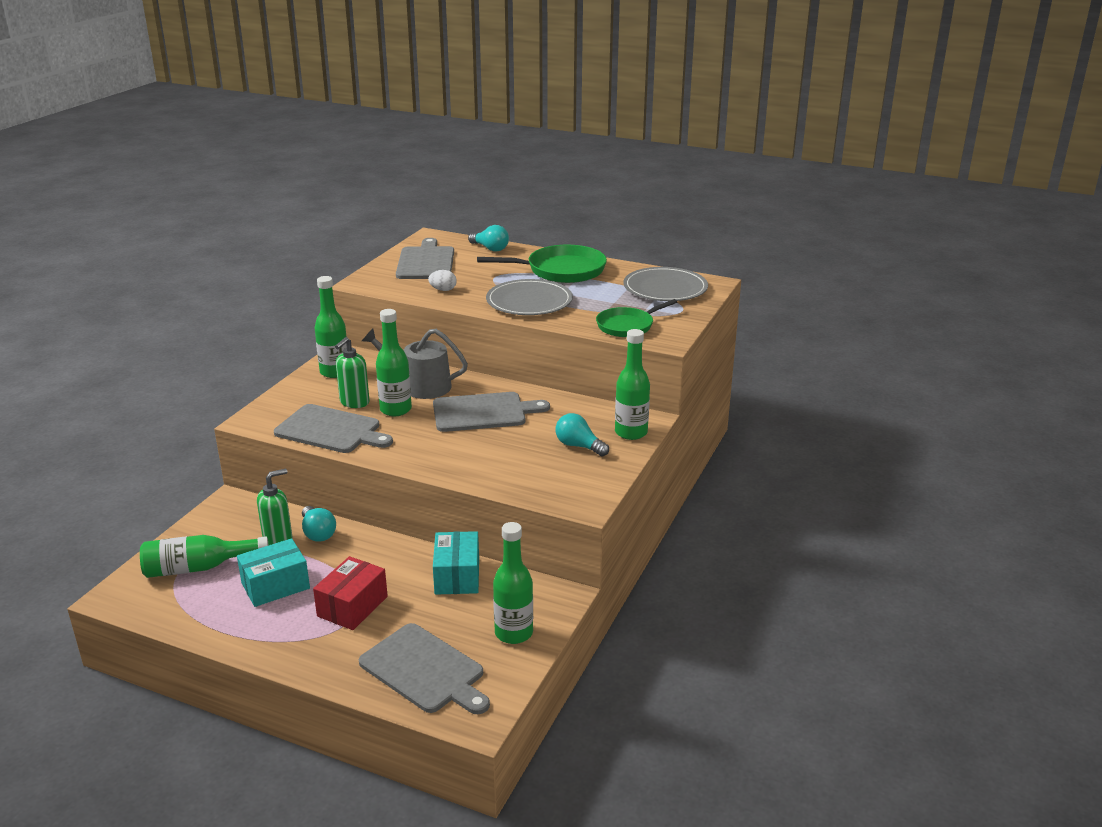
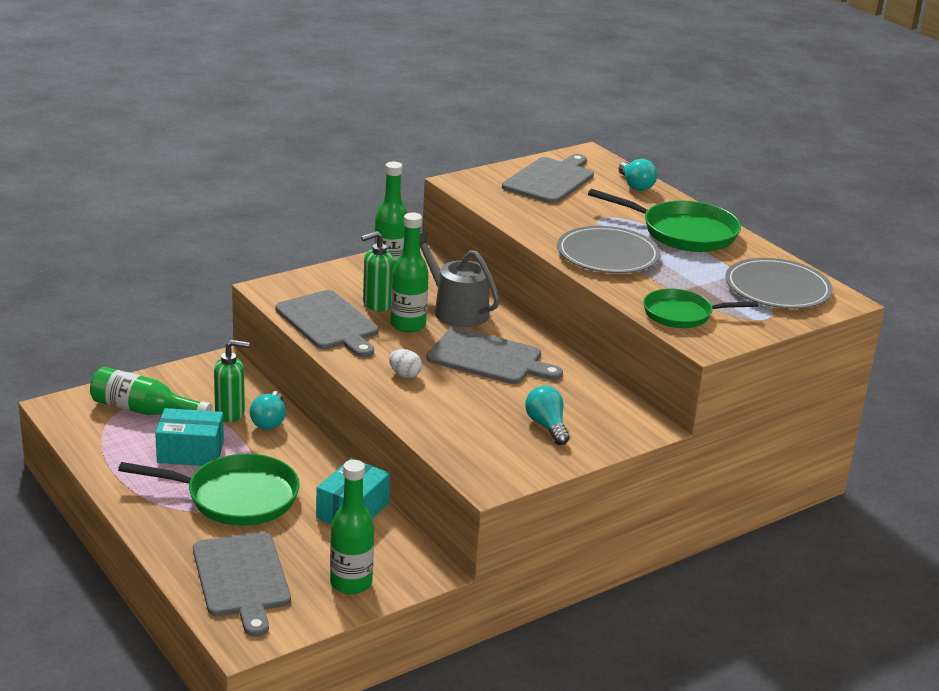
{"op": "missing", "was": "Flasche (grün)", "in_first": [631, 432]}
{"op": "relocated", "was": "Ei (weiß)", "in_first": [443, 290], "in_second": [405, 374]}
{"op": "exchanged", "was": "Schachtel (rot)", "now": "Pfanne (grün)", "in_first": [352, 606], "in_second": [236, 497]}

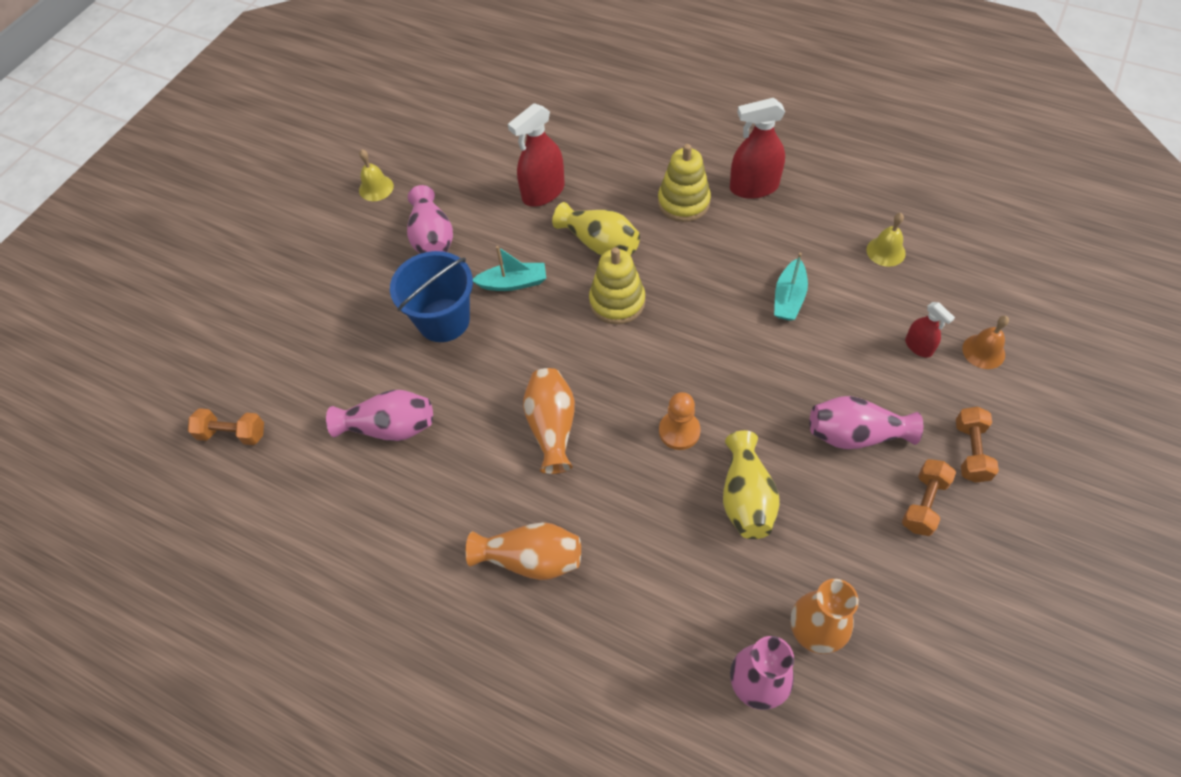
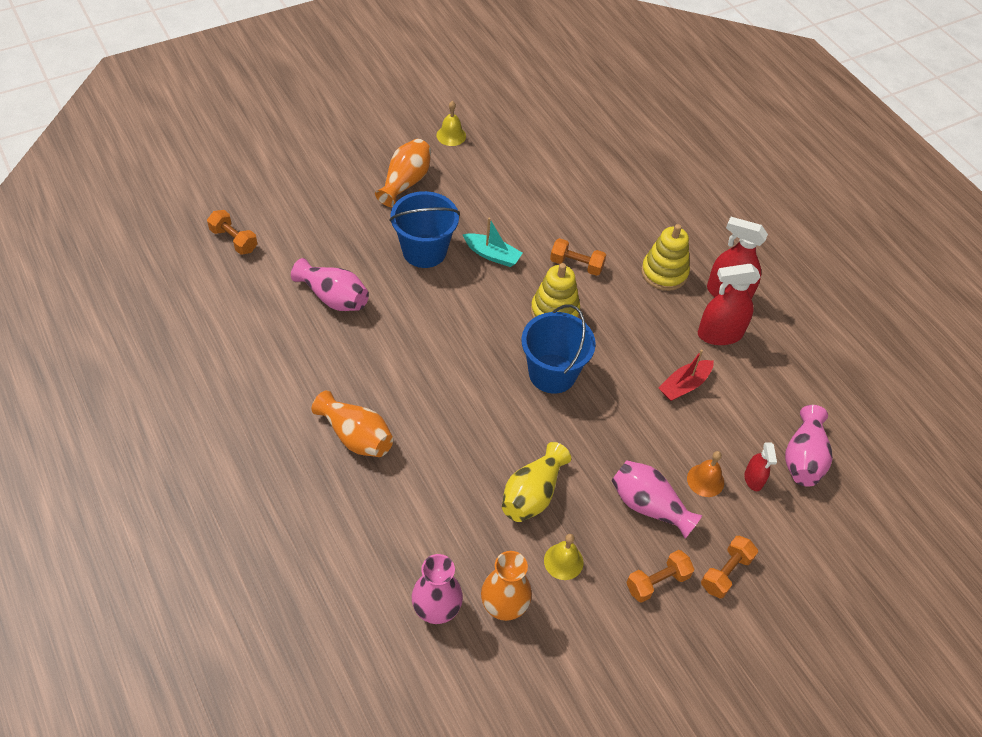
{"op": "missing", "was": "Bauer (orange)", "in_first": [679, 431]}
{"op": "appeared", "now": "Eimer (blau)", "in_second": [552, 373]}
{"op": "relocated", "was": "Vase (rosa)", "in_first": [432, 238], "in_second": [803, 458]}
{"op": "relocated", "was": "Sprühflasche (rot)", "in_first": [543, 192], "in_second": [719, 334]}
{"op": "relocated", "was": "Vase (orange)", "in_first": [552, 427], "in_second": [405, 182]}
{"op": "relocated", "was": "Glocke (gelb)", "in_first": [885, 251], "in_second": [563, 561]}
{"op": "relocated", "was": "Glocke (orange)", "in_first": [983, 351], "in_second": [705, 480]}
{"op": "exchanged", "was": "Vase (gelb)", "now": "Hantel (orange)", "in_first": [599, 243], "in_second": [576, 265]}
{"op": "colour", "was": "Boot (türkis)", "now": "Boot (rot)", "in_first": [789, 298], "in_second": [684, 385]}

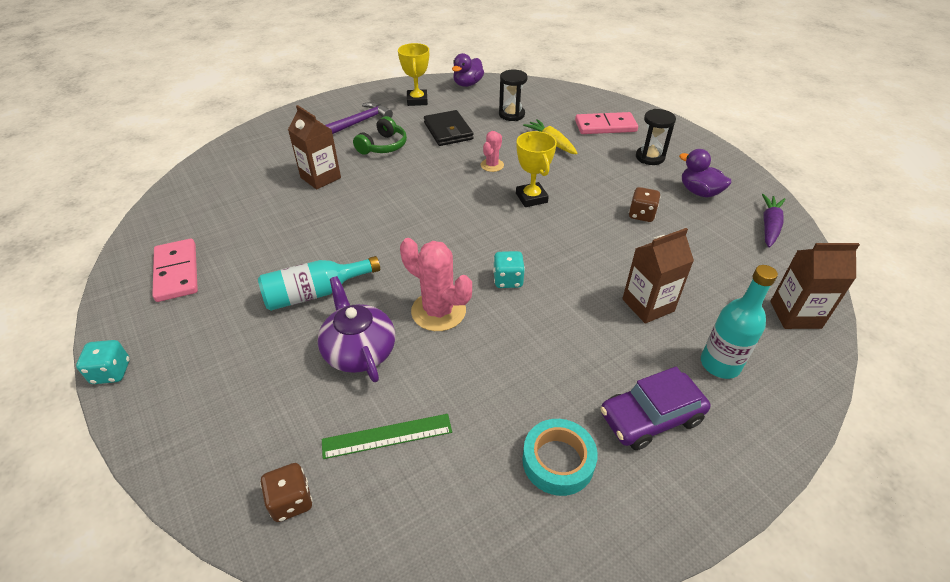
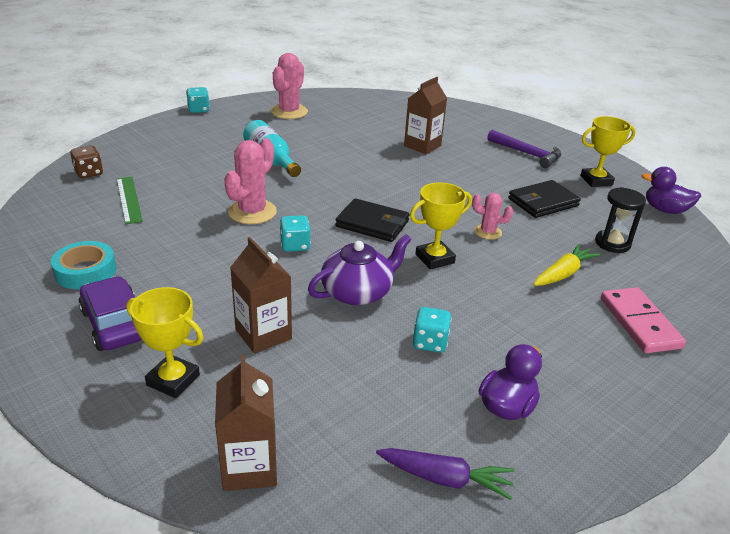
{"op": "missing", "was": "Kopfhörer (grün)", "in_first": [383, 146]}
{"op": "missing", "was": "Sanduhr (schwarz)", "in_first": [650, 157]}
{"op": "appeared", "now": "Geldbörse (schwarz)", "in_second": [372, 224]}
{"op": "relocated", "was": "Teekanne (lila)", "in_first": [359, 351], "in_second": [358, 292]}
{"op": "exchanged", "was": "Dominostein (rosa)", "now": "Kaktus (rosa)", "in_first": [176, 272], "in_second": [289, 112]}
{"op": "exchanged", "was": "Flasche (türkis)", "now": "Pokal (gelb)", "in_first": [720, 364], "in_second": [173, 380]}
{"op": "colour", "was": "Spielwürfel (braun)", "now": "Spielwürfel (türkis)", "in_first": [641, 215], "in_second": [430, 342]}

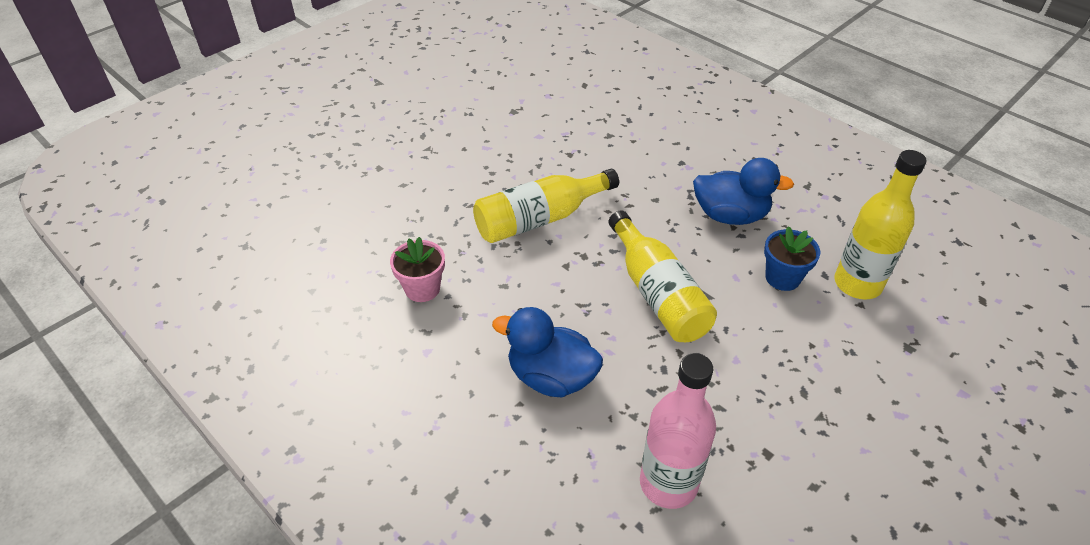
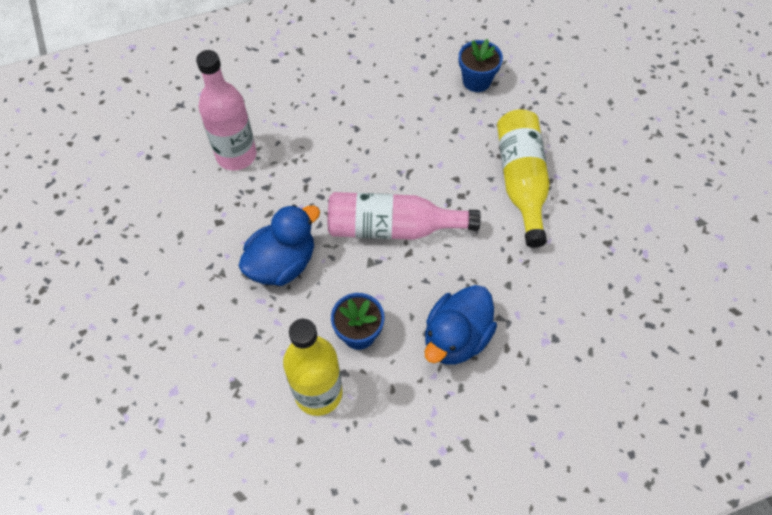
{"op": "relocated", "was": "Ente (blau)", "in_first": [551, 377], "in_second": [282, 263]}
{"op": "colour", "was": "Blumentopf (rosa)", "now": "Blumentopf (blau)", "in_first": [422, 289], "in_second": [476, 81]}
{"op": "colour", "was": "Flasche (gelb)", "now": "Flasche (rosa)", "in_first": [657, 293], "in_second": [392, 228]}

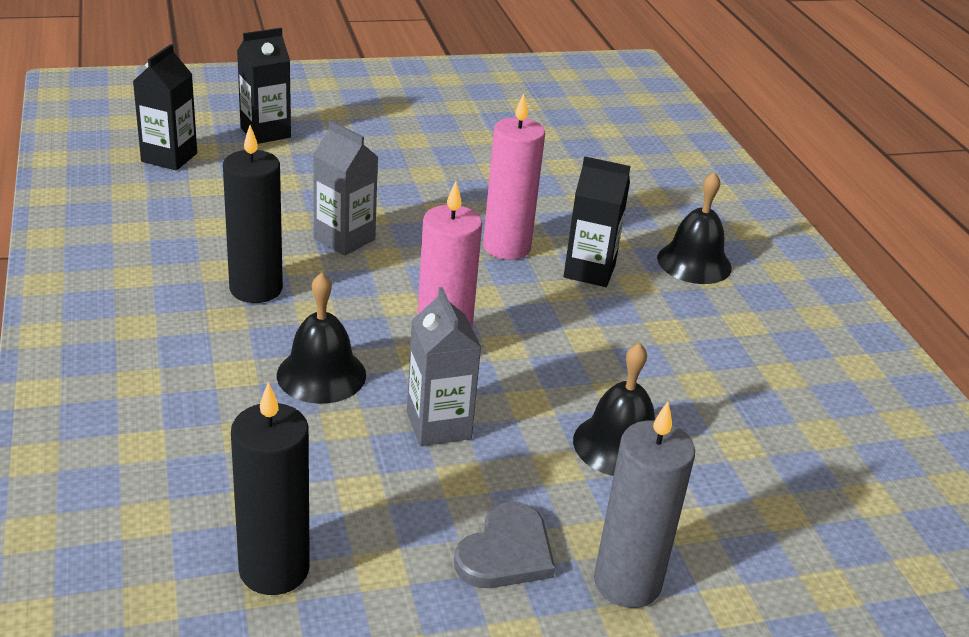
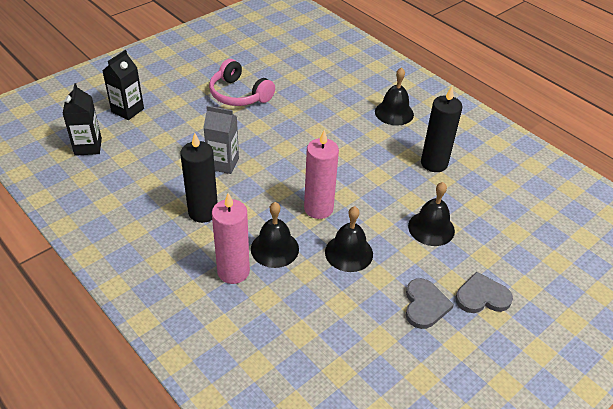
{"op": "missing", "was": "Getränkekarton (schwarz)", "in_first": [589, 271]}
{"op": "appeared", "now": "Kopfhörer (rosa)", "in_second": [239, 94]}
{"op": "relocated", "was": "Kerze (schwarz)", "in_first": [274, 569], "in_second": [434, 163]}
{"op": "relocated", "was": "Kerze (rosa)", "in_first": [506, 247], "in_second": [233, 271]}
{"op": "exchanged", "was": "Getränkekarton (grau)", "now": "Glocke (schwarz)", "in_first": [438, 425], "in_second": [349, 253]}
{"op": "exchanged", "was": "Kerze (grau)", "now": "Herz (grau)", "in_first": [627, 582], "in_second": [482, 296]}

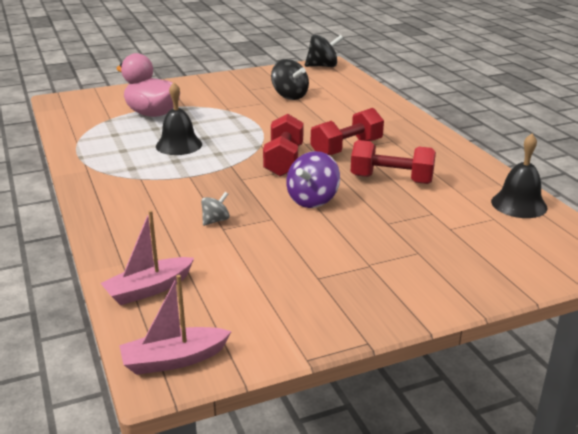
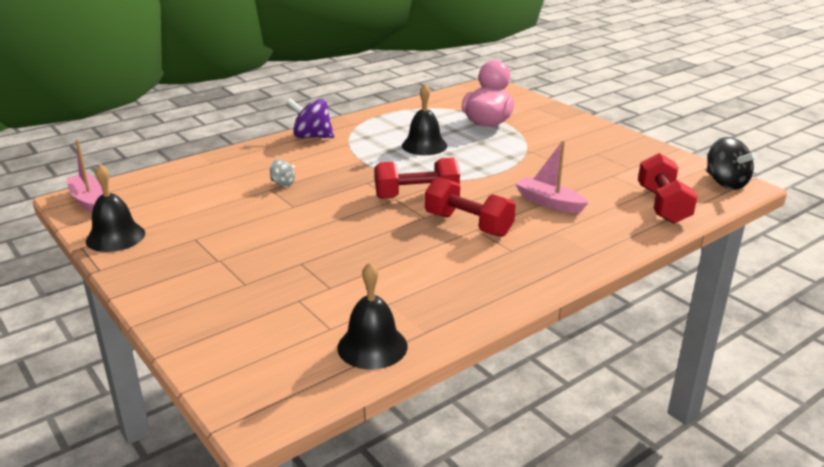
{"op": "missing", "was": "Kreisel (schwarz)", "in_first": [289, 96]}
{"op": "appeared", "now": "Glocke (schwarz)", "in_second": [115, 237]}
{"op": "relocated", "was": "Boot (rosa)", "in_first": [149, 289], "in_second": [549, 202]}
{"op": "relocated", "was": "Kreisel (lila)", "in_first": [312, 200], "in_second": [312, 137]}
{"op": "relocated", "was": "Hantel (rot)", "in_first": [391, 179], "in_second": [662, 205]}

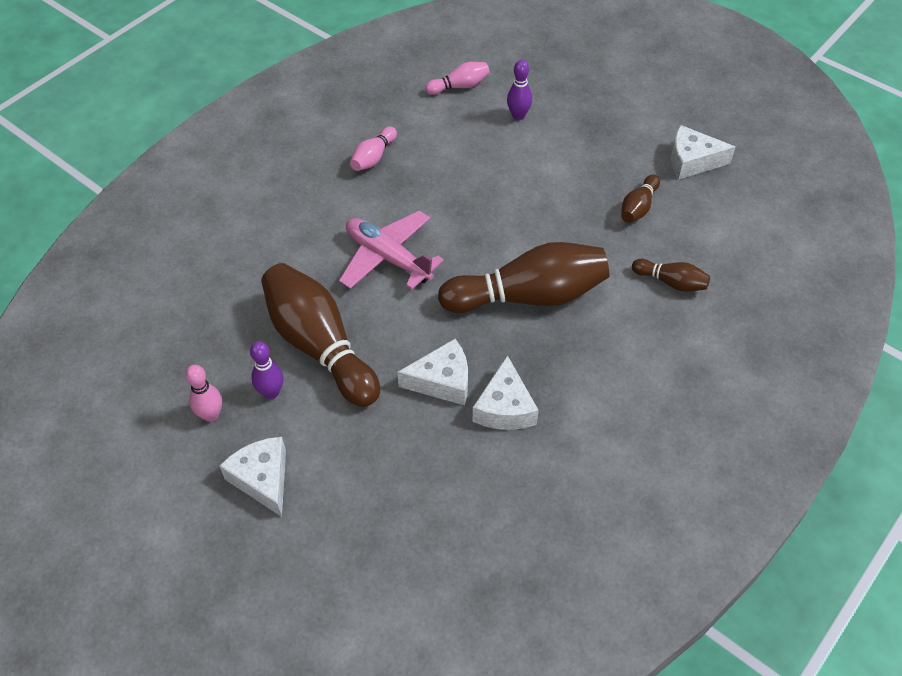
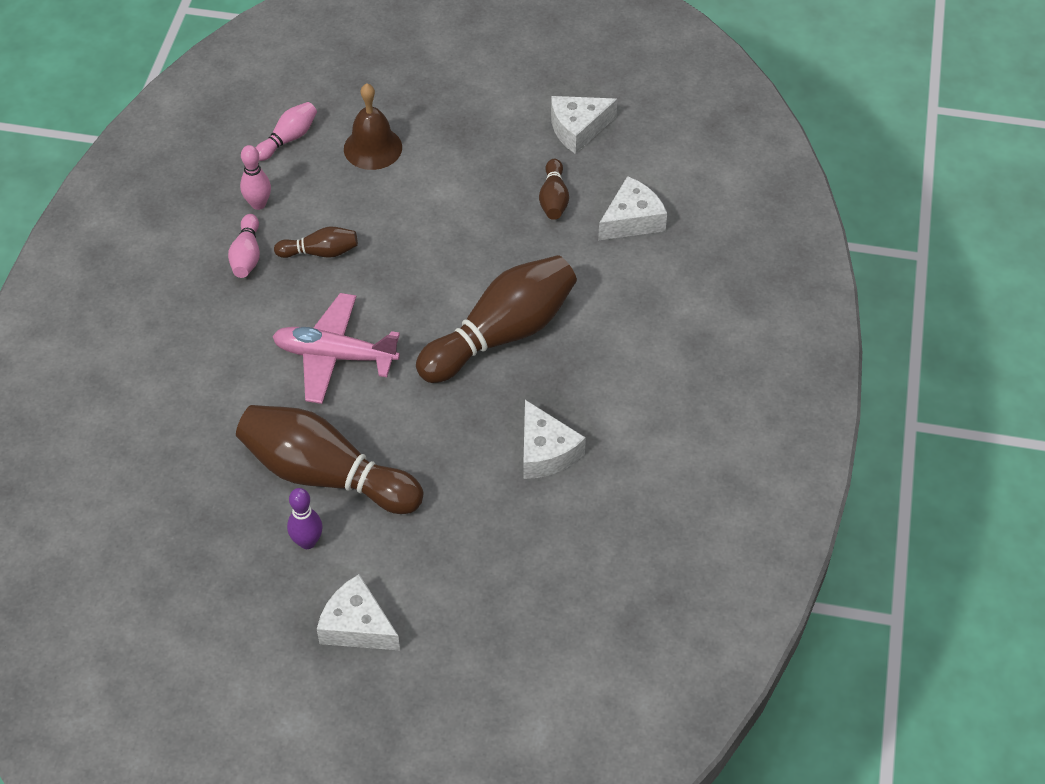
{"op": "relocated", "was": "Bowlingkegel (rosa)", "in_first": [211, 415], "in_second": [258, 204]}
{"op": "relocated", "was": "Käse (weiß)", "in_first": [442, 381], "in_second": [632, 220]}
{"op": "relocated", "was": "Bowlingkegel (braun)", "in_first": [671, 282], "in_second": [320, 252]}
{"op": "exchanged", "was": "Bowlingkegel (lila)", "now": "Glocke (braun)", "in_first": [518, 115], "in_second": [373, 148]}

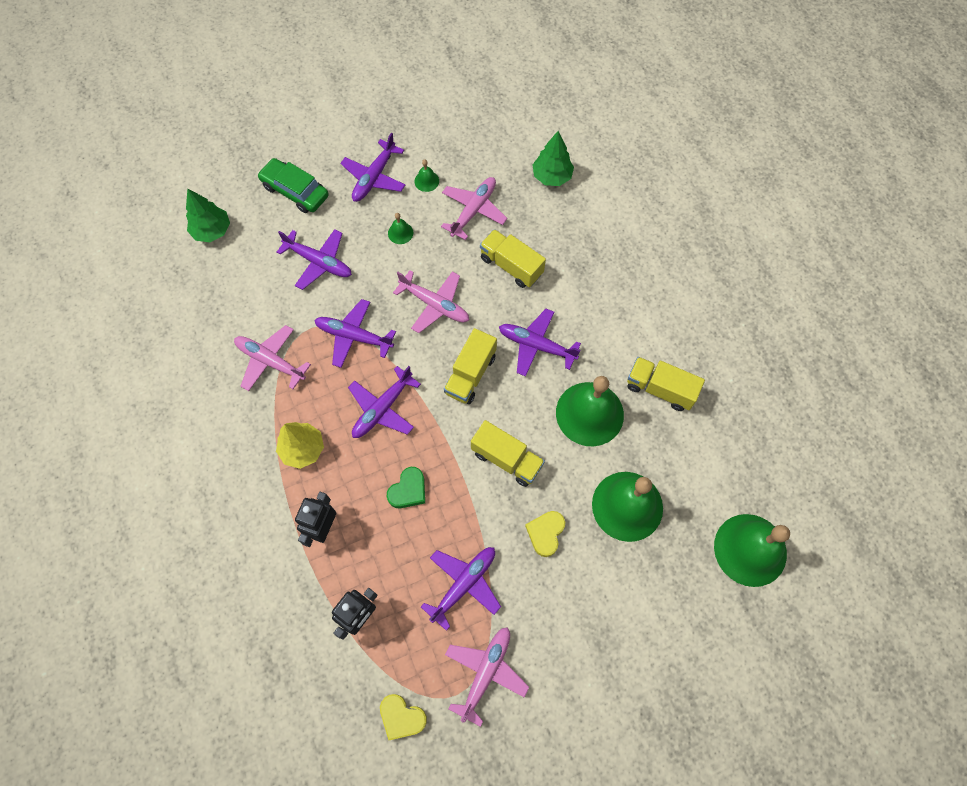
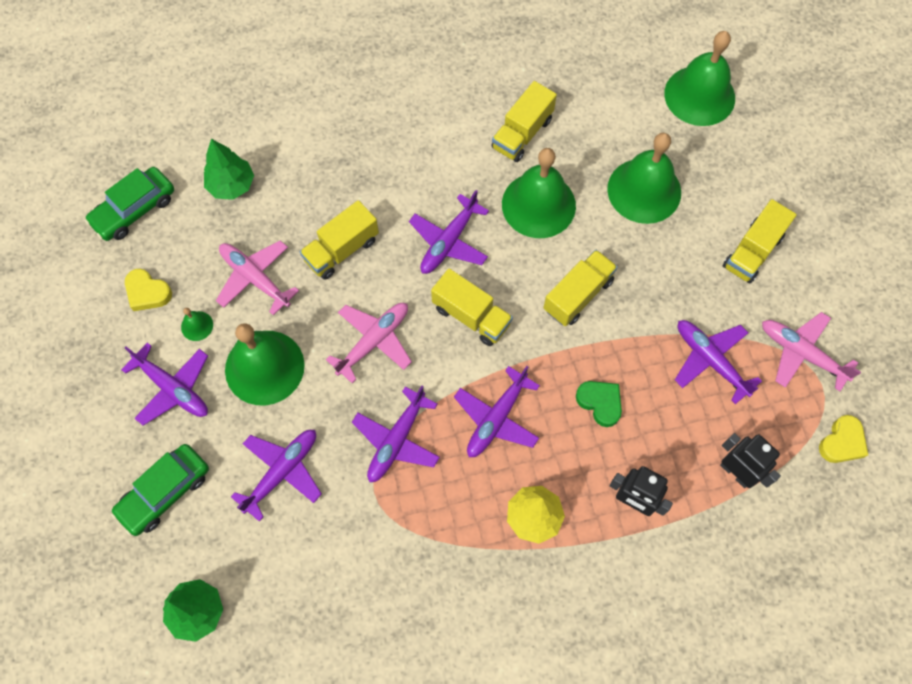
{"op": "missing", "was": "Flugzeug (rosa)", "in_first": [271, 361]}
{"op": "appeared", "now": "Auto (grün)", "in_second": [134, 210]}
{"op": "appeared", "now": "Lastwagen (gelb)", "in_second": [752, 252]}
{"op": "relocated", "was": "Herz (gelb)", "in_first": [545, 533], "in_second": [147, 292]}
{"op": "spun", "was": "Flugzeug (lila)", "in_first": [383, 408], "in_second": [497, 418], "clockwise": 75}
{"op": "size", "was": "Glocke (grün)", "in_first": [400, 233], "in_second": [264, 367], "ratio": 2.43}

